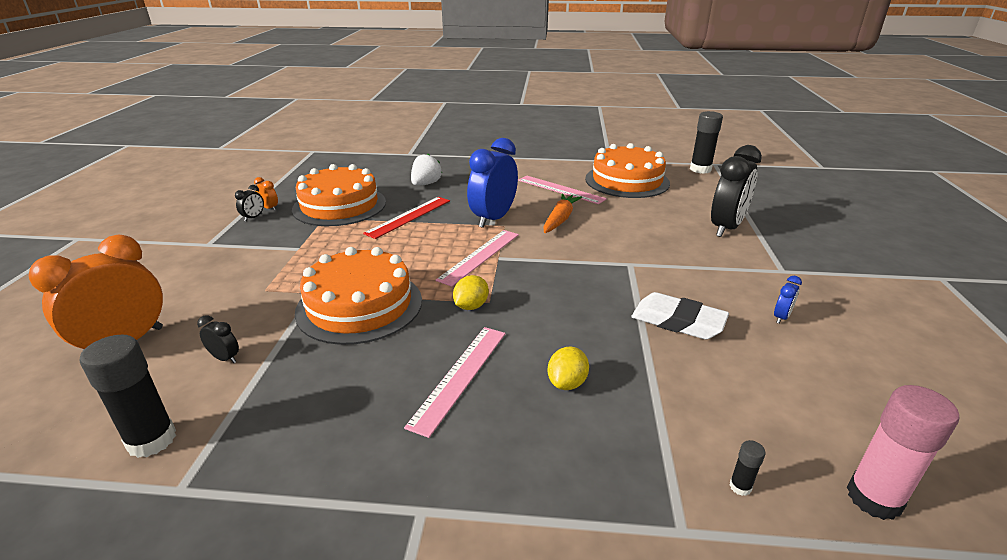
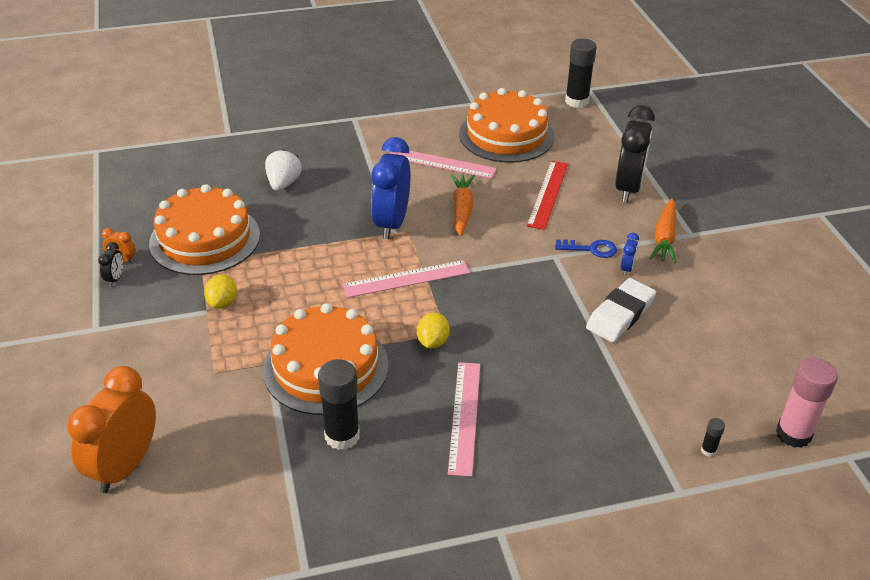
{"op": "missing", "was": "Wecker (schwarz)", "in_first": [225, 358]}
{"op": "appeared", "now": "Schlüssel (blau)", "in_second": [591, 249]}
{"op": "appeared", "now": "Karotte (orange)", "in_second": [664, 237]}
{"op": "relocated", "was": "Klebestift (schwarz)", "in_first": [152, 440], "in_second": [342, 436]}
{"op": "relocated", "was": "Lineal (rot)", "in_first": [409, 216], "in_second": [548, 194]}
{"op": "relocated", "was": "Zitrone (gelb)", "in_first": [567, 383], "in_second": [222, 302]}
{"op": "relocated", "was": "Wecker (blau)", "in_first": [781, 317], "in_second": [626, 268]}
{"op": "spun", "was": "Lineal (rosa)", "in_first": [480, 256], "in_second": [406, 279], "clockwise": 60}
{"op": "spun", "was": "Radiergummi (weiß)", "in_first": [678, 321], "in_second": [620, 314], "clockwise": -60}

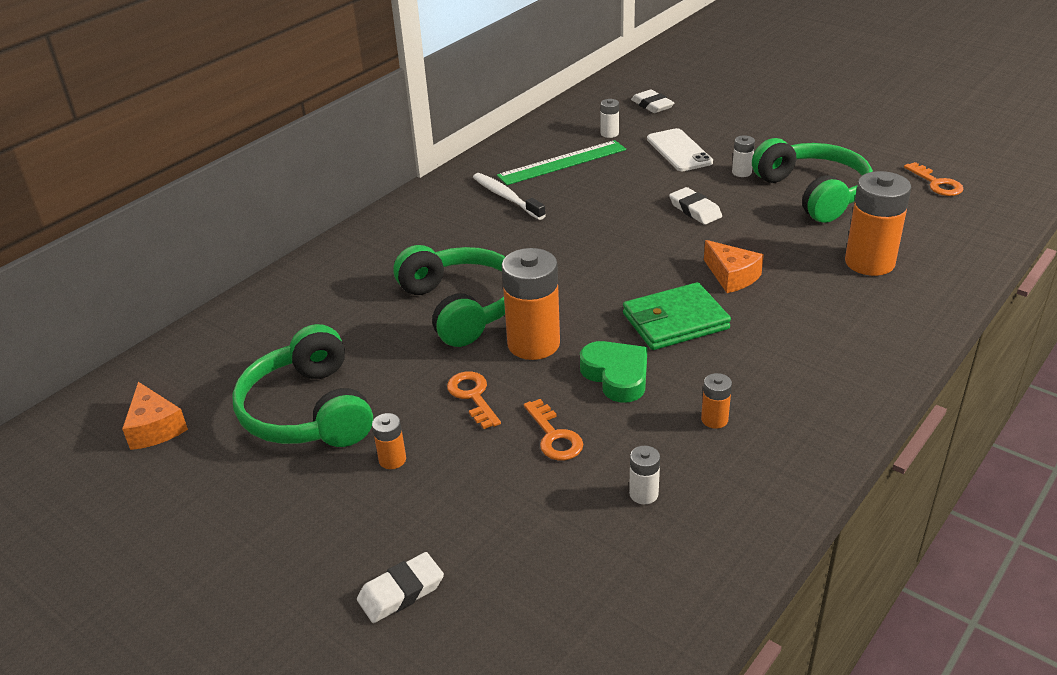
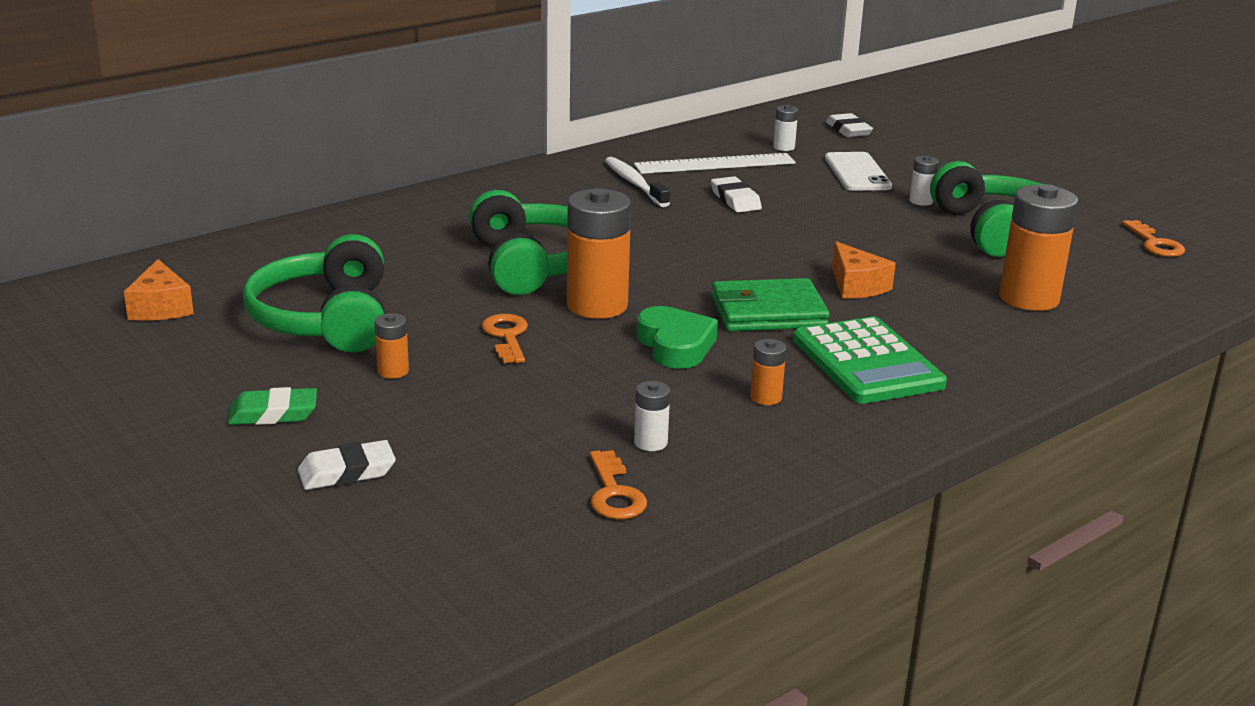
{"op": "appeared", "now": "Radiergummi (grün)", "in_second": [273, 413]}
{"op": "appeared", "now": "Taschenrechner (grün)", "in_second": [867, 362]}
{"op": "relocated", "was": "Schlüssel (orange)", "in_first": [554, 436], "in_second": [614, 493]}
{"op": "relocated", "was": "Radiergummi (weiß)", "in_first": [695, 210], "in_second": [735, 200]}
{"op": "colour", "was": "Lineal (grün)", "now": "Lineal (weiß)", "in_first": [562, 162], "in_second": [714, 164]}

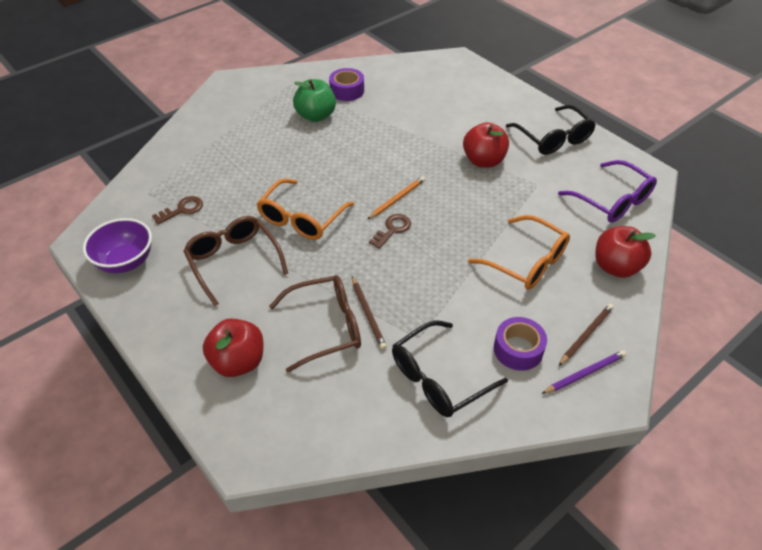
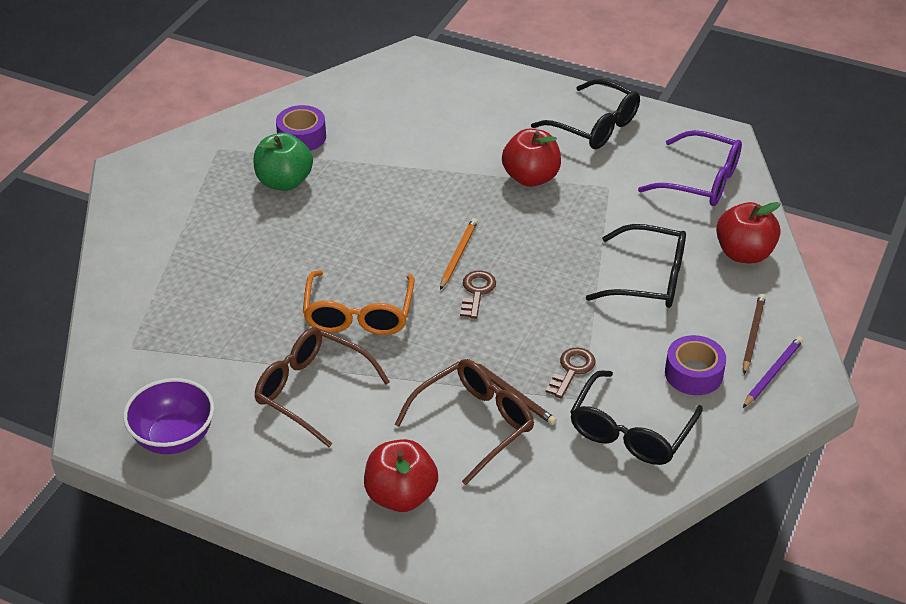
{"op": "relocated", "was": "Schlüssel (braun)", "in_first": [182, 210], "in_second": [572, 370]}
{"op": "colour", "was": "Brille (orange)", "now": "Brille (schwarz)", "in_first": [527, 262], "in_second": [649, 279]}

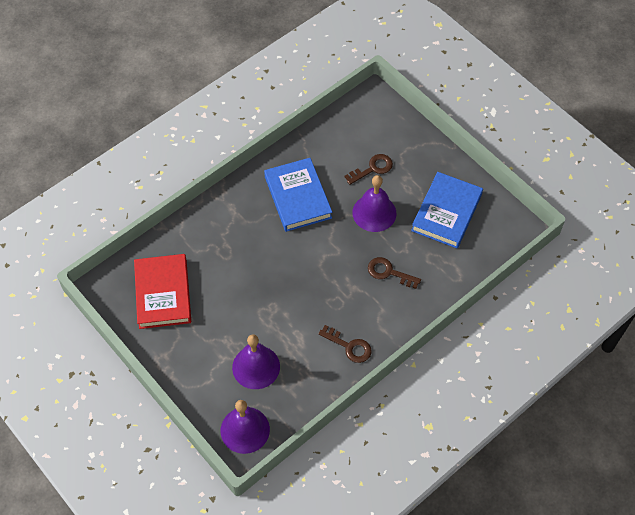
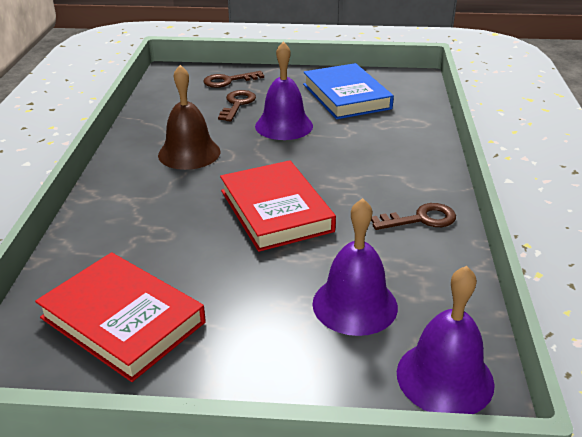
{"op": "appeared", "now": "Buch (rot)", "in_second": [275, 210]}
{"op": "relocated", "was": "Schlüssel (braun)", "in_first": [389, 272], "in_second": [228, 81]}
{"op": "exchanged", "was": "Buch (blau)", "now": "Glocke (braun)", "in_first": [298, 197], "in_second": [189, 153]}

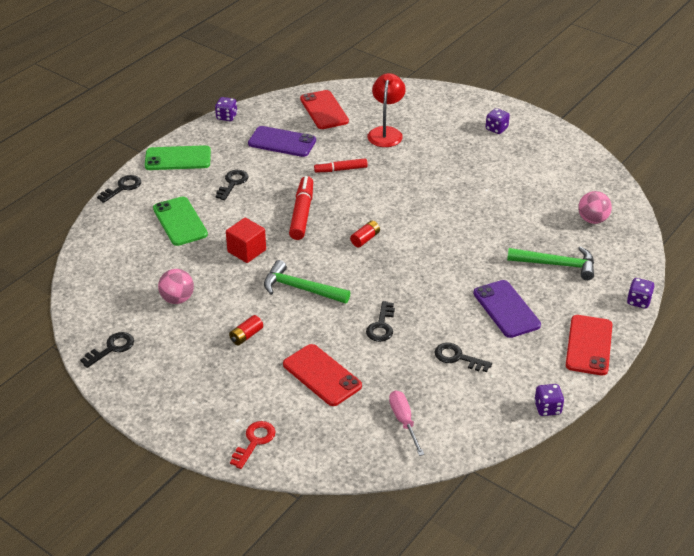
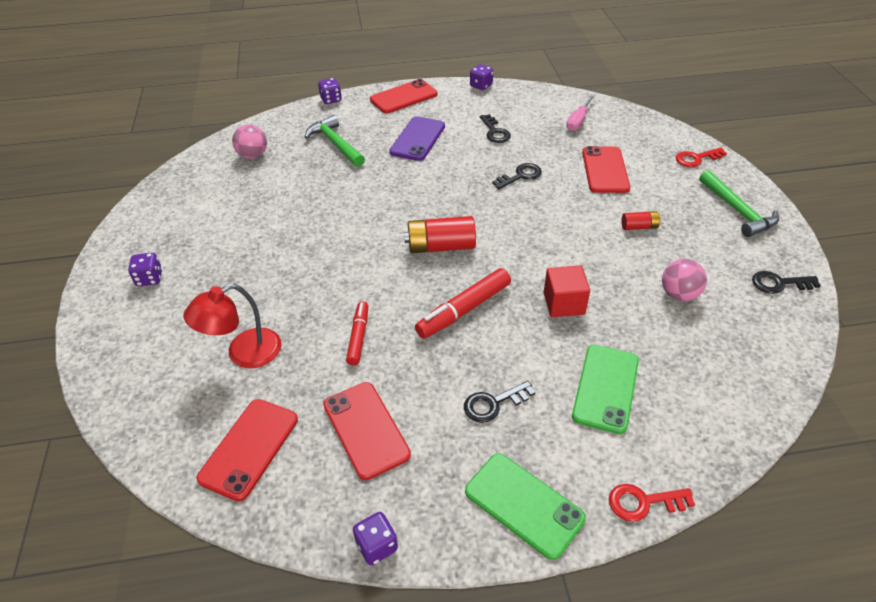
{"op": "relocated", "was": "Hammer (grün)", "in_first": [301, 288], "in_second": [737, 211]}
{"op": "colour", "was": "Schlüssel (schwarz)", "now": "Schlüssel (rot)", "in_first": [122, 188], "in_second": [643, 502]}
{"op": "colour", "was": "Handy (lila)", "now": "Handy (rot)", "in_first": [282, 142], "in_second": [366, 429]}
{"op": "spun", "was": "Filzstift (rot)", "in_first": [341, 170], "in_second": [358, 337], "clockwise": -120}
{"op": "size", "was": "Batterie (rot)", "in_first": [365, 239], "in_second": [441, 246], "ratio": 1.86}

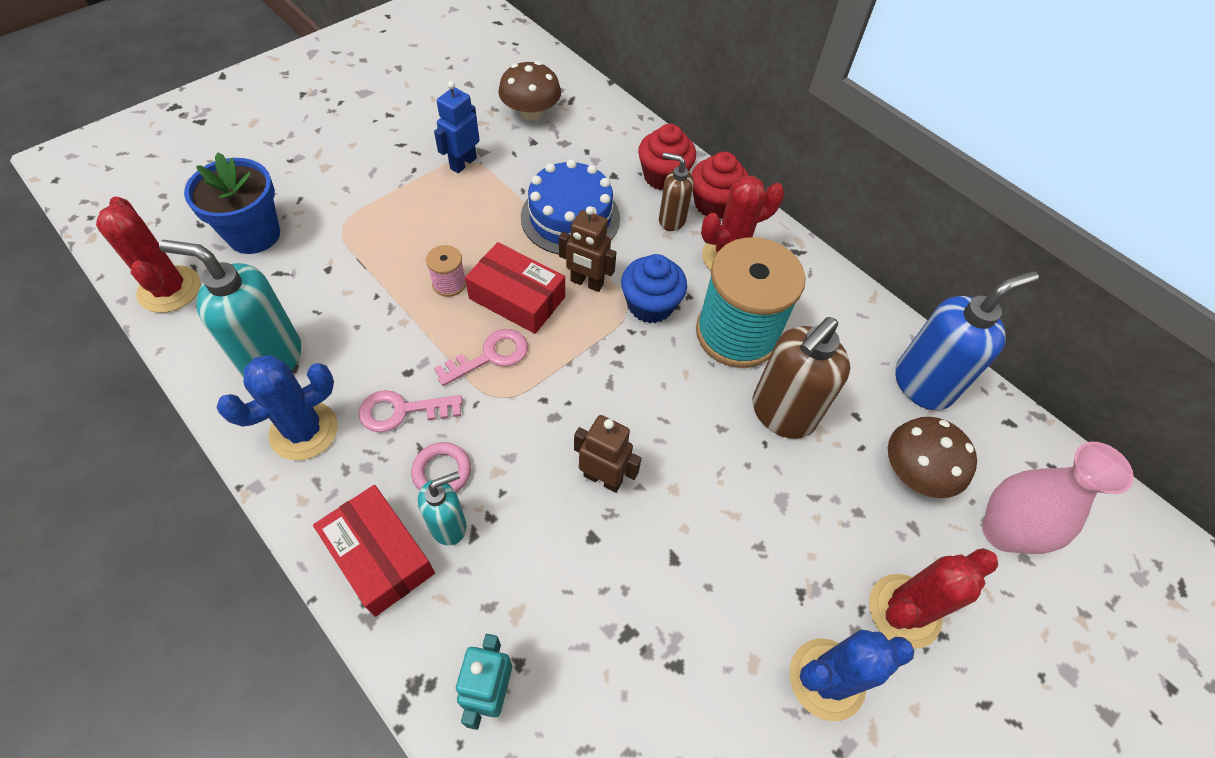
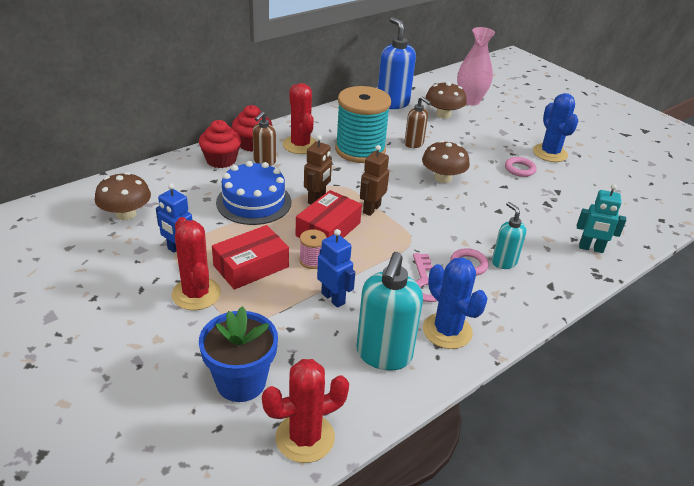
{"op": "missing", "was": "Schlüssel (rosa)", "in_first": [490, 356]}
{"op": "missing", "was": "Muffin (blau)", "in_first": [650, 305]}
{"op": "appeared", "now": "Roboter (blau)", "in_second": [333, 298]}
{"op": "appeared", "now": "Pilz (braun)", "in_second": [442, 178]}
{"op": "appeared", "now": "Ring (rosa)", "in_second": [519, 169]}
{"op": "relocated", "was": "Schachtel (rot)", "in_first": [379, 556], "in_second": [251, 266]}
{"op": "relocated", "was": "Roboter (braun)", "in_first": [603, 478], "in_second": [371, 209]}
{"op": "relocated", "was": "Kaktus (rot)", "in_first": [904, 610], "in_second": [196, 294]}
{"op": "size", "was": "Seifenspender (braun)", "in_first": [782, 414], "in_second": [414, 144], "ratio": 0.58}

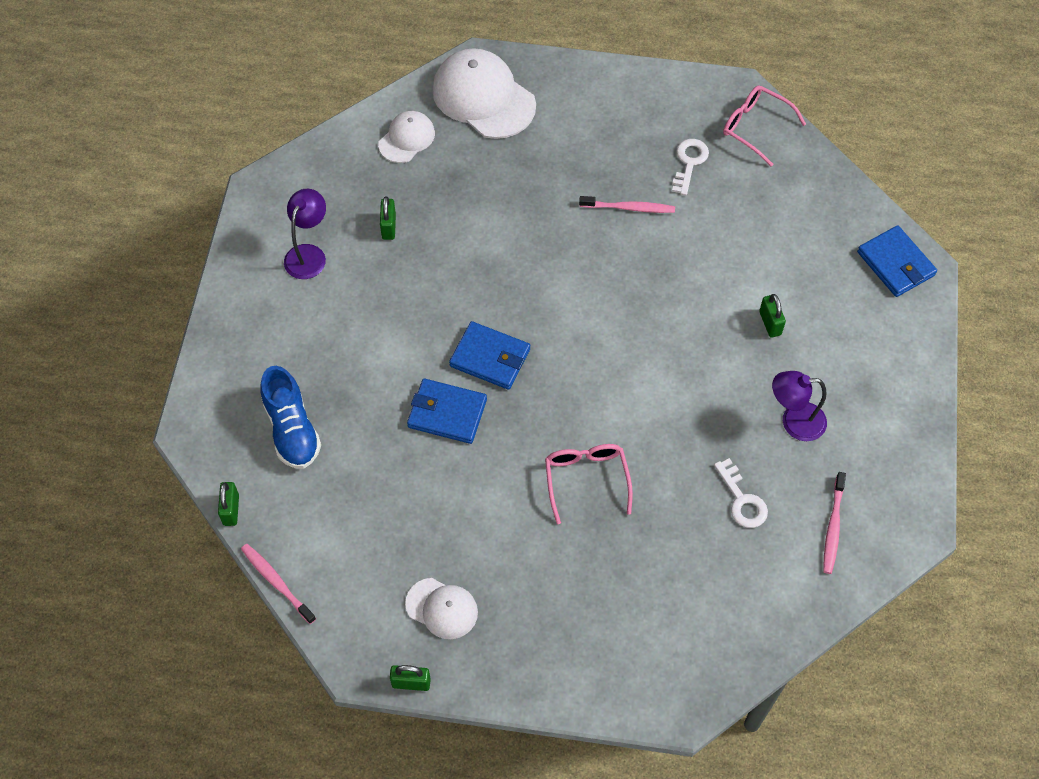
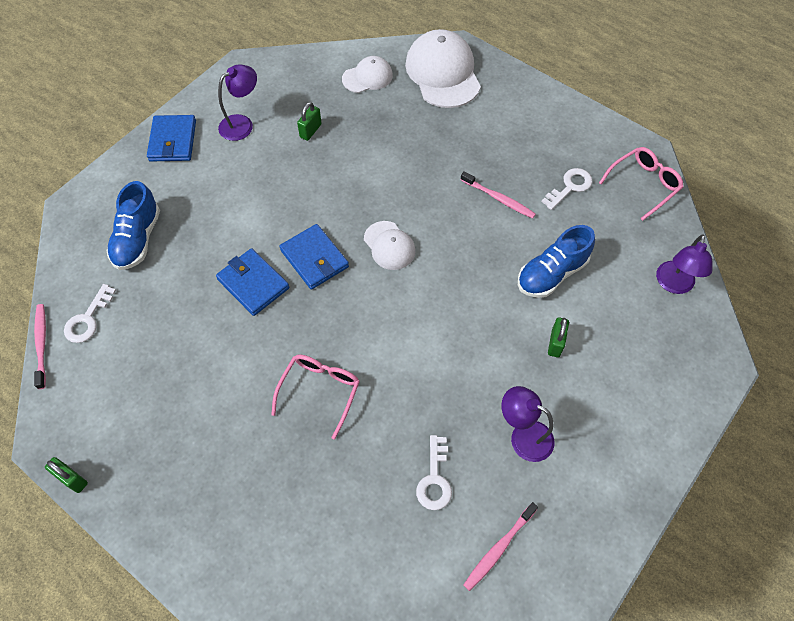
{"op": "missing", "was": "Vorhängeschloss (grün)", "in_first": [231, 510]}
{"op": "appeared", "now": "Schlüssel (weiß)", "in_second": [88, 319]}
{"op": "appeared", "now": "Schuh (blau)", "in_second": [551, 274]}
{"op": "appeared", "now": "Lampe (lila)", "in_second": [673, 285]}
{"op": "relocated", "was": "Kappe (weiß)", "in_first": [442, 608], "in_second": [389, 245]}
{"op": "relocated", "was": "Geldbörse (blau)", "in_first": [895, 264], "in_second": [173, 141]}
{"op": "spun", "was": "Brille (rosa)", "in_first": [756, 128], "in_second": [643, 185], "clockwise": 75}

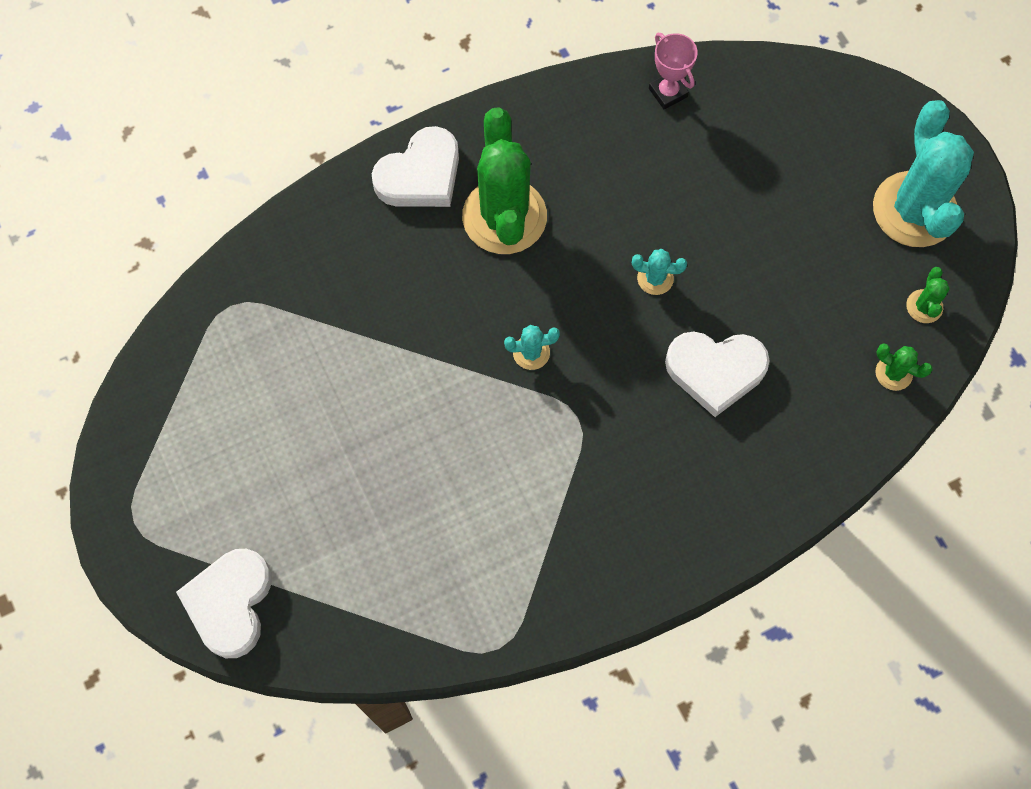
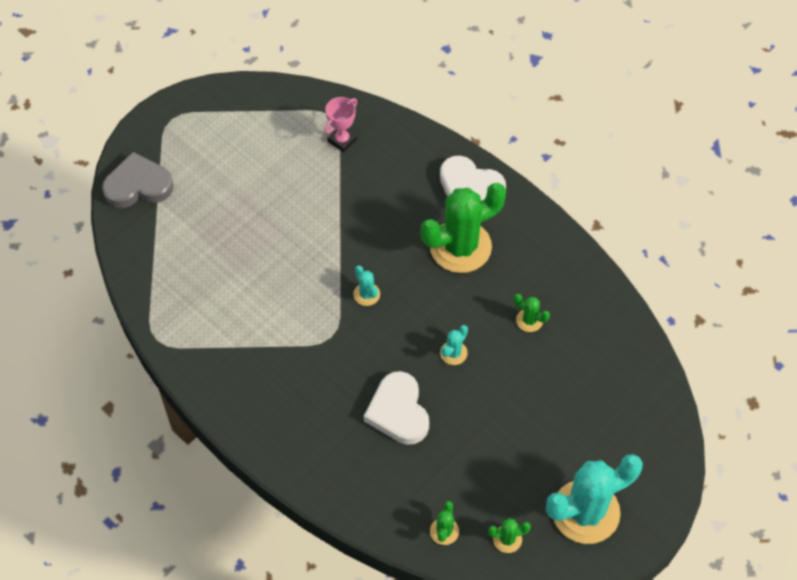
{"op": "appeared", "now": "Kaktus (grün)", "in_second": [529, 320]}
{"op": "relocated", "was": "Pokal (rosa)", "in_first": [668, 92], "in_second": [342, 140]}
{"op": "colour", "was": "Herz (weiß)", "now": "Herz (grau)", "in_first": [230, 603], "in_second": [138, 185]}
{"op": "spun", "was": "Kaktus (türkis)", "in_first": [655, 278], "in_second": [453, 353], "clockwise": 45}

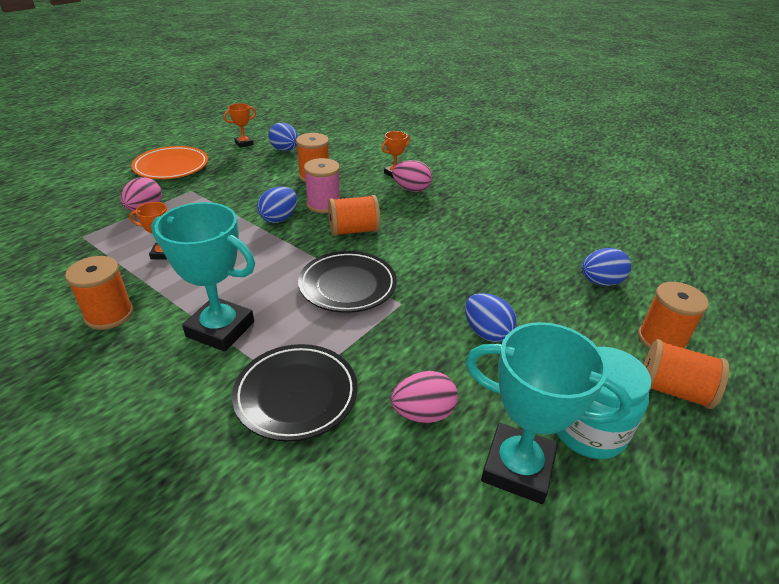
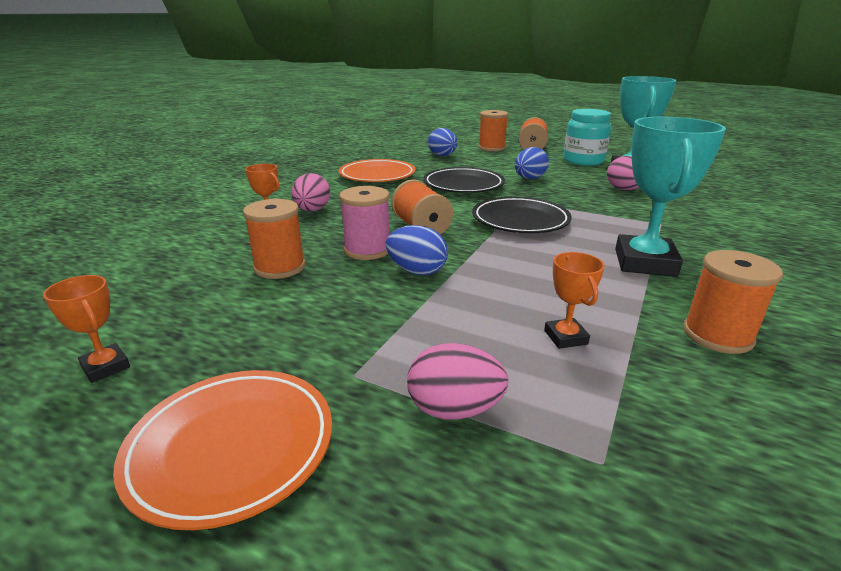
{"op": "missing", "was": "Ei (blau)", "in_first": [285, 150]}
{"op": "appeared", "now": "Teller (orange)", "in_second": [377, 175]}
{"op": "relocated", "was": "Teller (schwarz)", "in_first": [296, 395], "in_second": [463, 185]}

